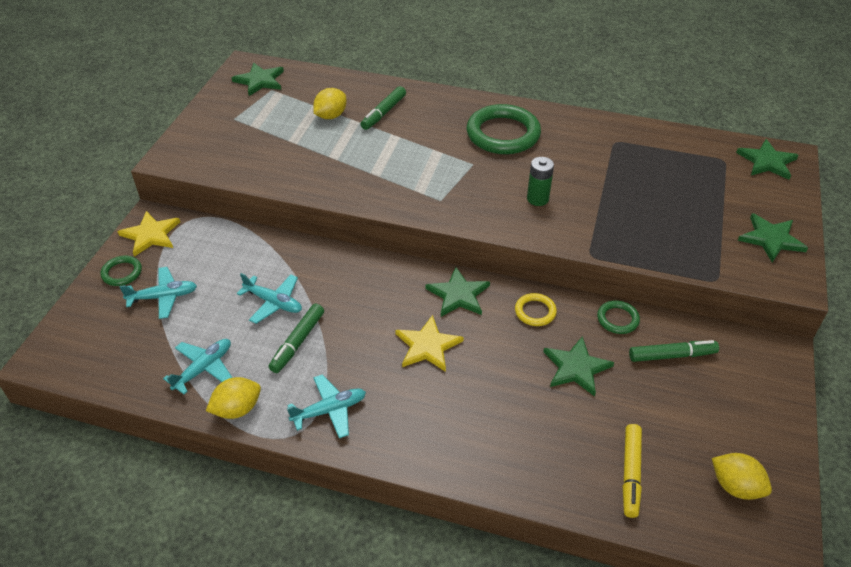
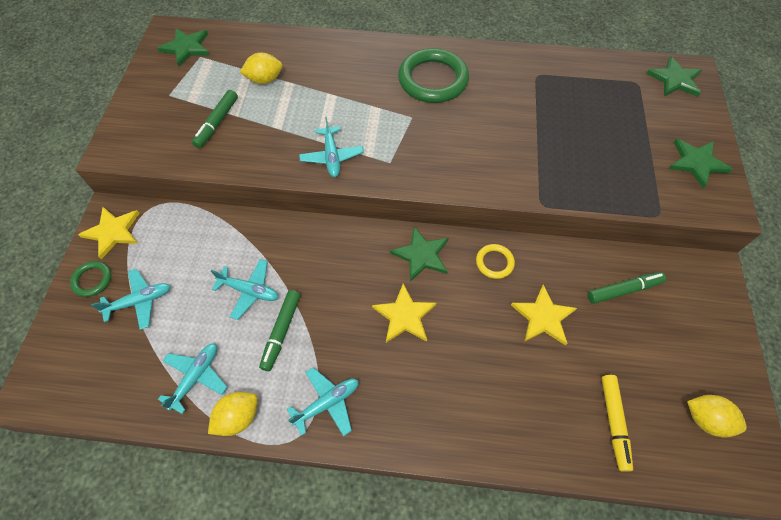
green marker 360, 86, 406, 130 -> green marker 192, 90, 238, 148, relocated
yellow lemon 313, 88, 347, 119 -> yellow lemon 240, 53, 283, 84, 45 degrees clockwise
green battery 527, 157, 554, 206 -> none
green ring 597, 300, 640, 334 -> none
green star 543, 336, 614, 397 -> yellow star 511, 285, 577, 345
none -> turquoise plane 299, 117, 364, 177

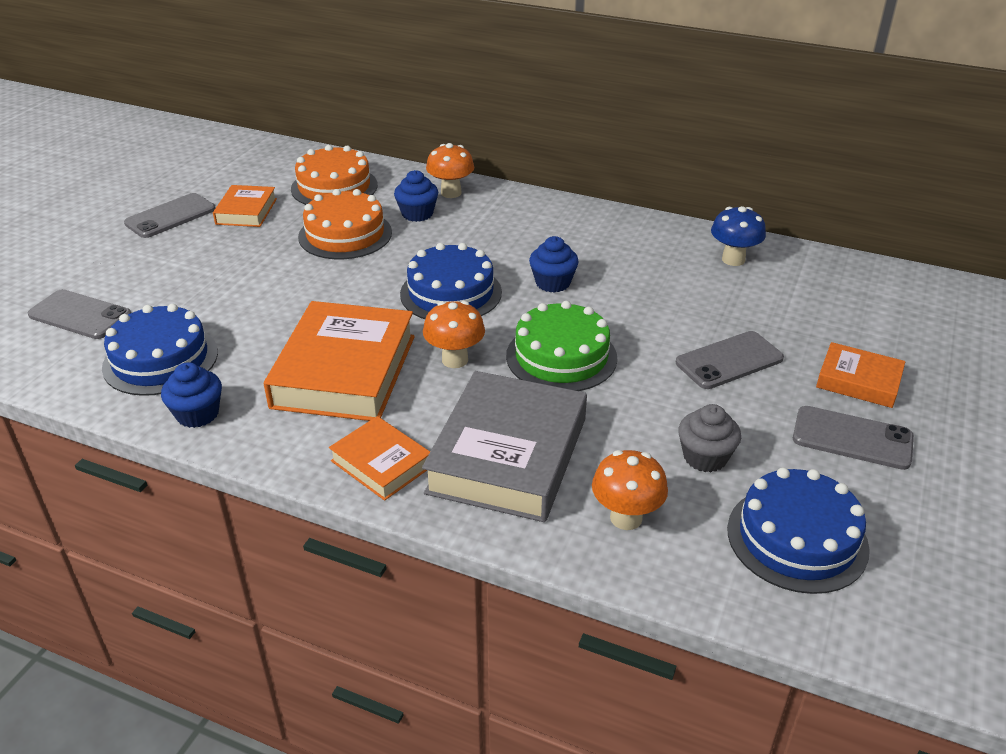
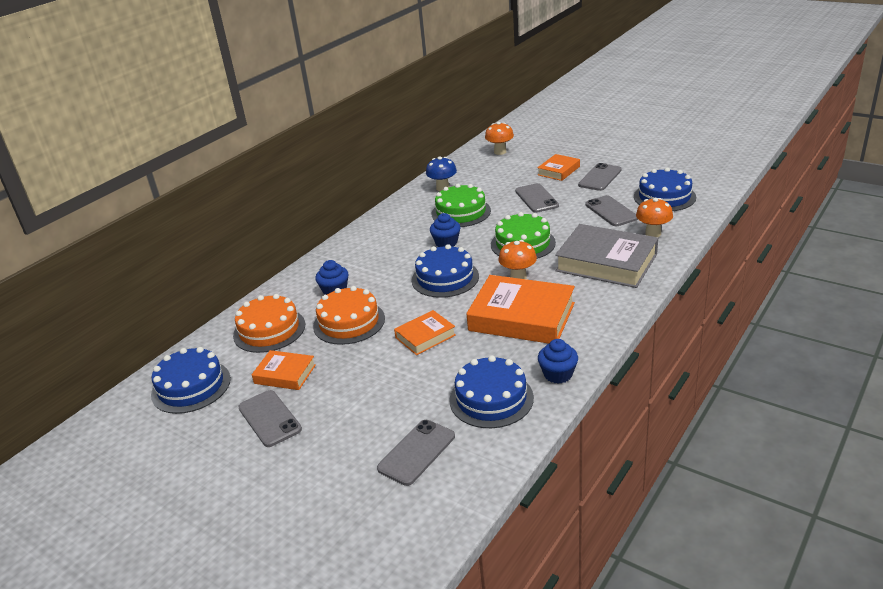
orange mushroom 426, 143, 474, 198 -> orange mushroom 485, 122, 514, 155, relocated
grey cupcake 678, 404, 741, 472 -> grey phone 586, 195, 638, 226
orange book 329, 416, 430, 501 -> orange book 394, 310, 456, 355, relocated
none -> green cake 432, 184, 491, 227
none -> blue cake 151, 347, 231, 414

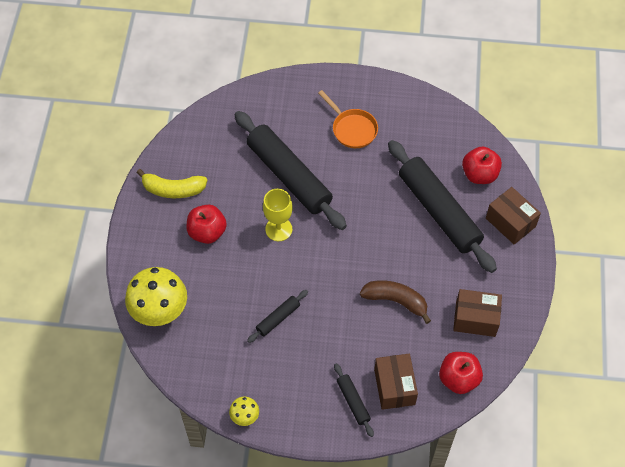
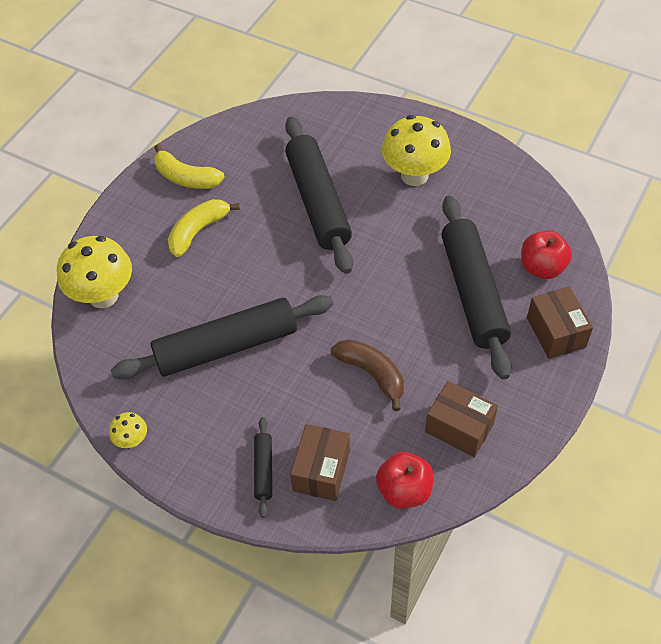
orange pan 318, 90, 378, 148 -> yellow mushroom 382, 115, 451, 186
yellow goblet 263, 189, 293, 241 -> none
red apple 186, 205, 227, 244 -> yellow banana 168, 199, 240, 257
black rolling pin 247, 290, 308, 343 -> black rolling pin 111, 295, 334, 380, x2.29

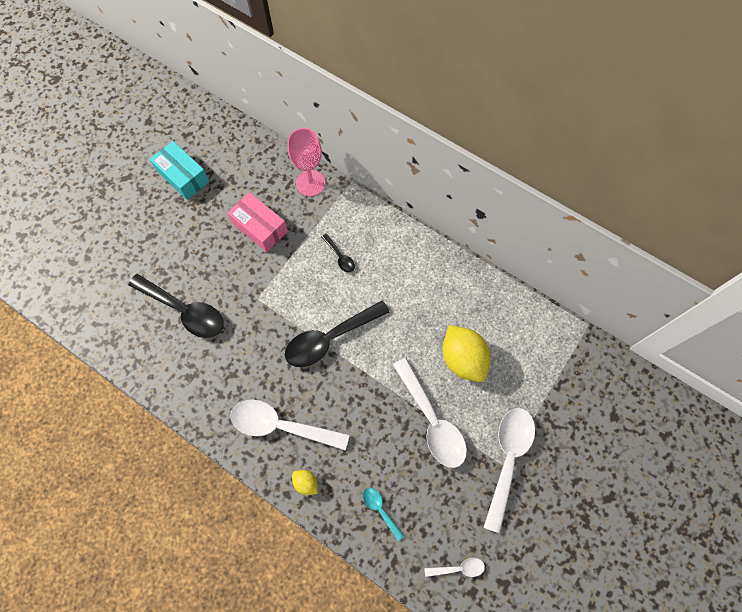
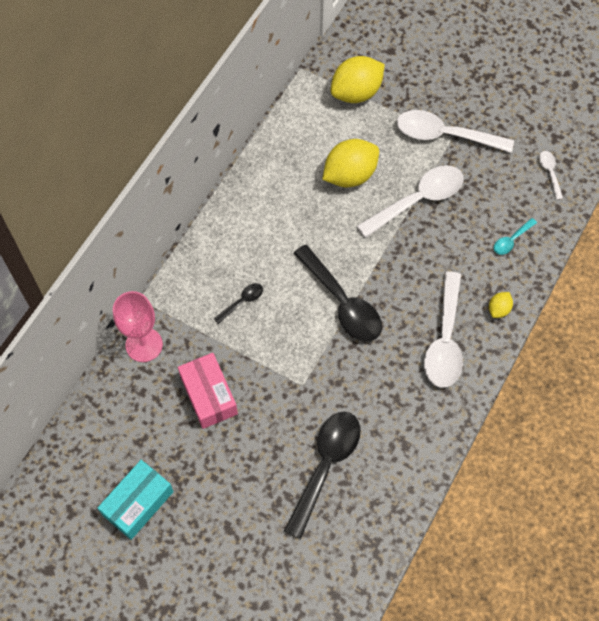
pink box 227, 192, 288, 252 -> pink box 178, 353, 238, 429, 60 degrees counterclockwise
none -> yellow lemon 331, 56, 385, 103

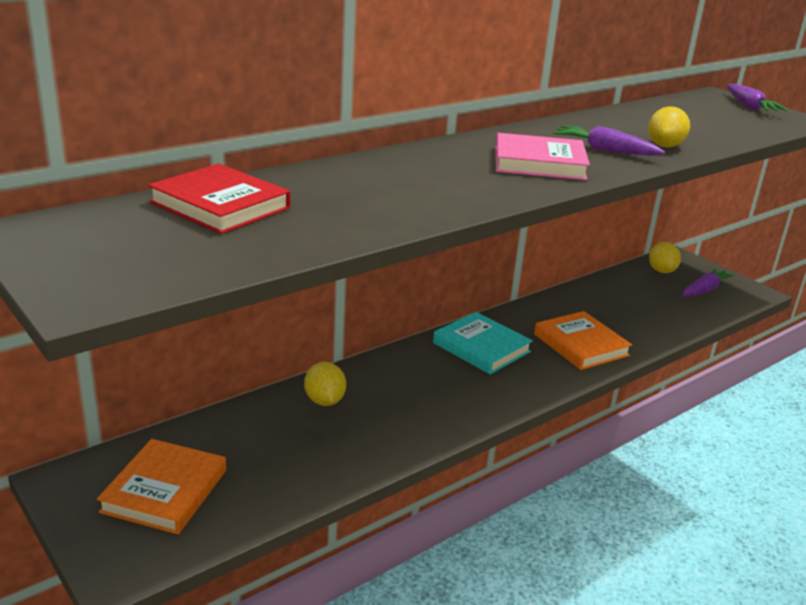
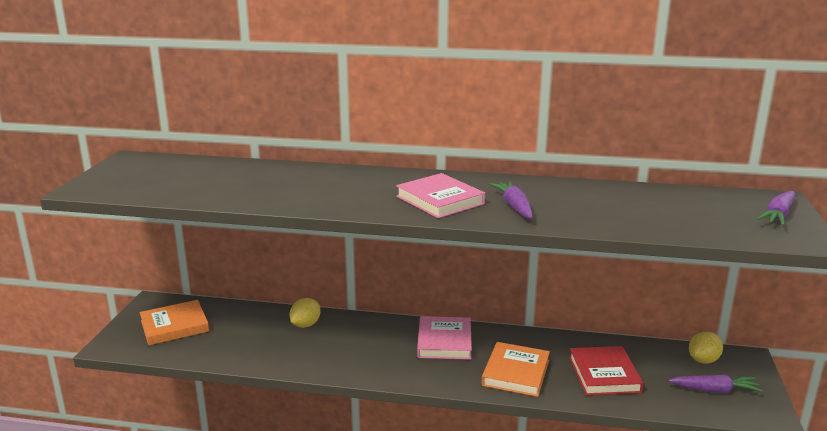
yellow lemon 648, 107, 690, 148 -> none
red book 148, 164, 290, 234 -> red book 569, 346, 644, 395, relocated
turquoise book 433, 312, 533, 374 -> pink book 417, 316, 472, 360

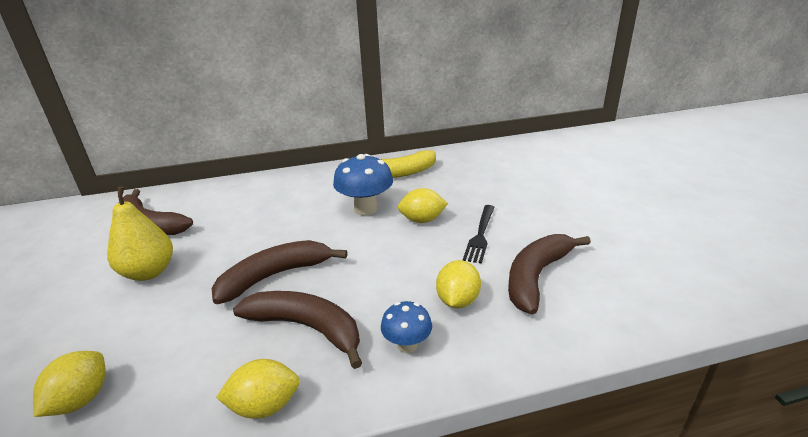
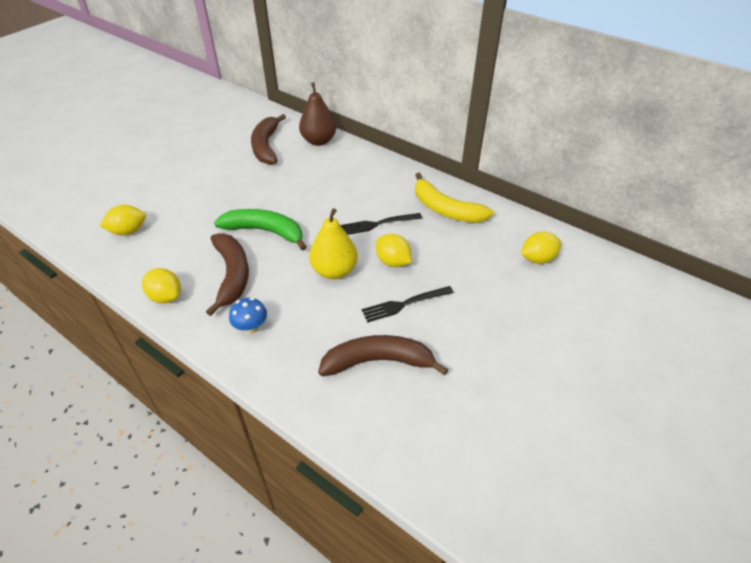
blue mushroom 333, 154, 393, 215 -> black fork 340, 213, 422, 235
yellow pear 107, 187, 173, 281 -> yellow pear 309, 208, 358, 279, relocated
brown banana 212, 240, 347, 304 -> green banana 214, 209, 306, 251
yellow lemon 436, 260, 481, 308 -> yellow lemon 521, 232, 561, 264, relocated
none -> brown pear 299, 82, 336, 146

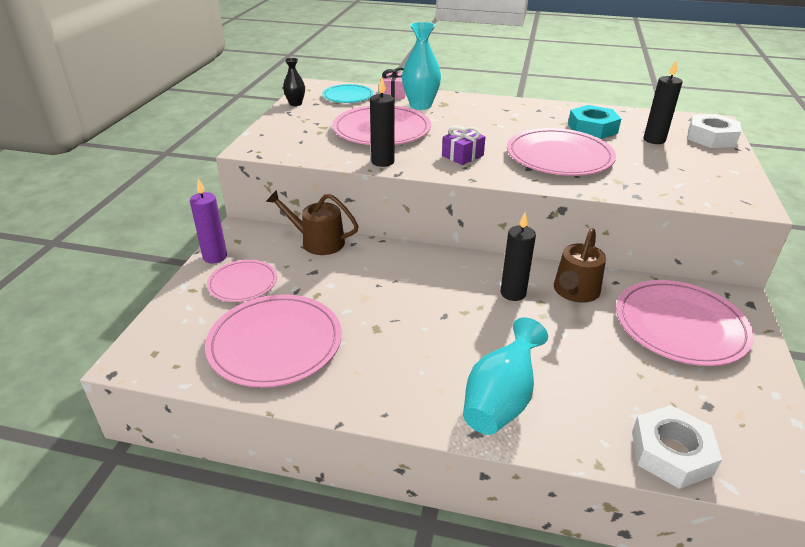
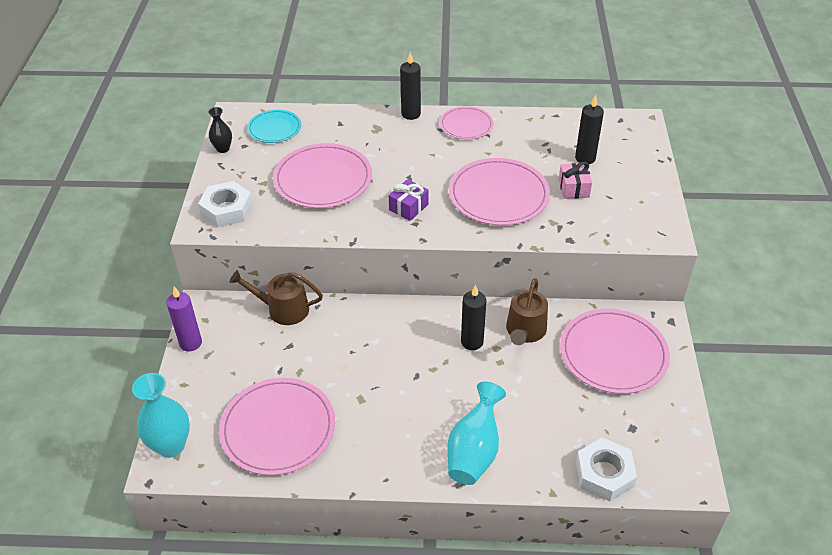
turquoise vase 402, 22, 441, 110 -> turquoise vase 132, 373, 190, 458, relocated
pink gift 382, 67, 406, 99 -> pink gift 559, 162, 592, 199, relocated
black candle 370, 77, 394, 167 -> black candle 400, 52, 421, 120, relocated
turquoise nut 568, 105, 621, 139 -> none
white nut 687, 114, 741, 148 -> white nut 198, 181, 253, 227, relocated
pink plate 207, 260, 277, 302 -> pink plate 440, 106, 494, 139, relocated

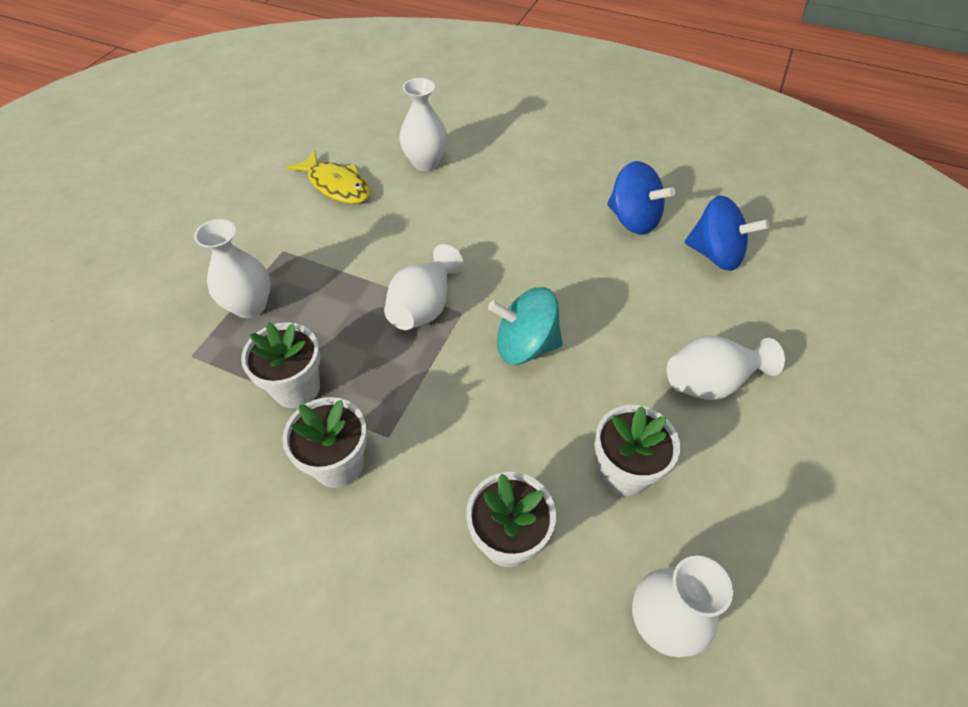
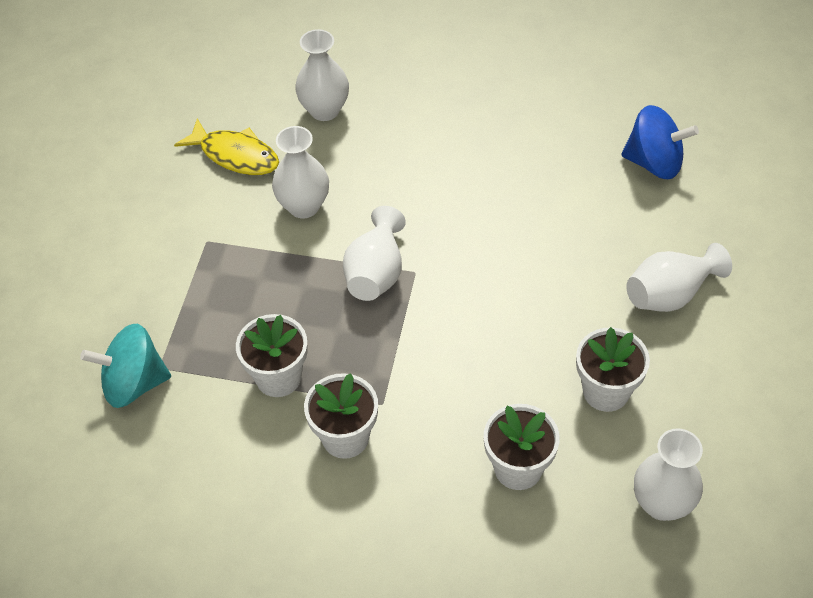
blue spinning top 607, 161, 675, 235 -> none
white vase 194, 219, 270, 318 -> white vase 272, 126, 329, 218, relocated
turquoise spinning top 488, 287, 563, 365 -> turquoise spinning top 80, 324, 171, 408, relocated

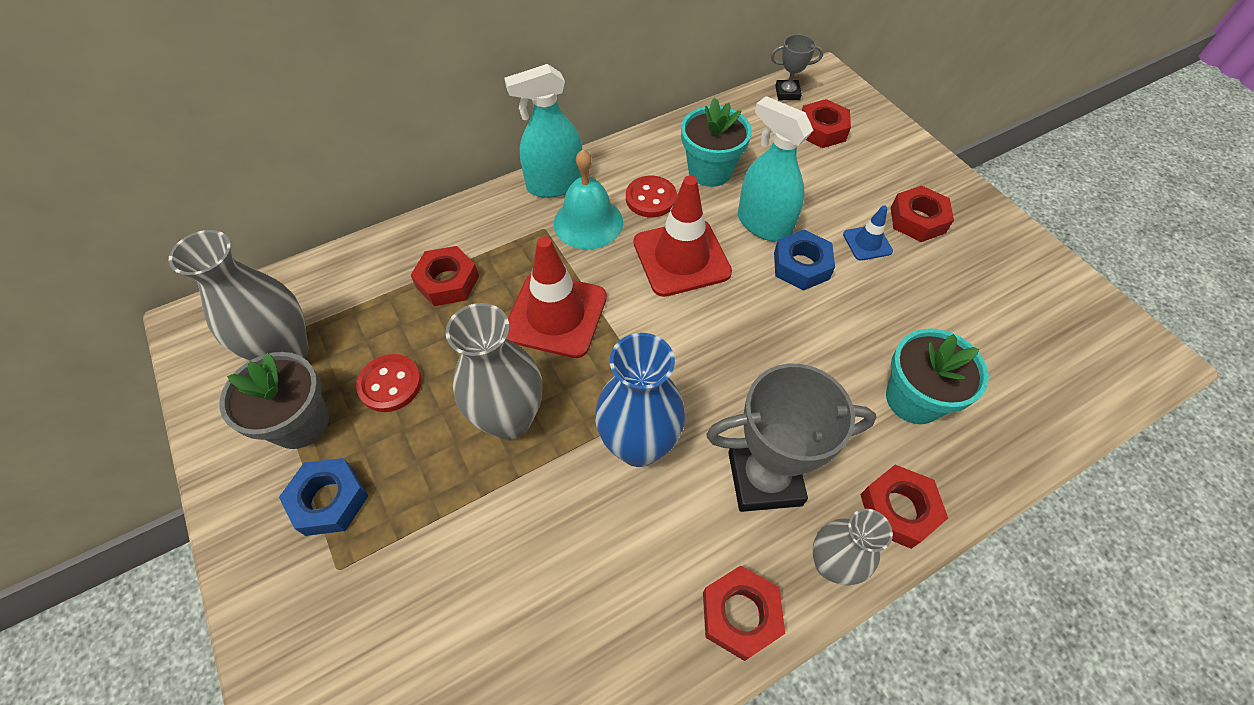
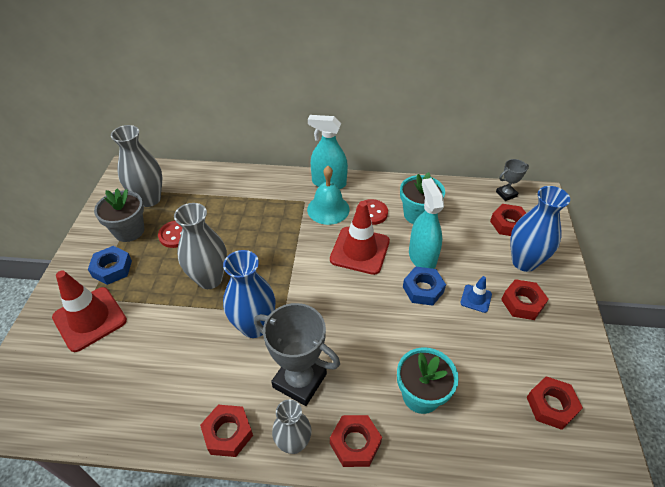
grey trophy 771, 34, 824, 100 -> grey trophy 496, 159, 529, 201, 60 degrees counterclockwise
red traffic cone 507, 236, 607, 358 -> red traffic cone 52, 271, 127, 352, relocated
red nut 411, 246, 479, 306 -> red nut 527, 376, 583, 430, relocated
none -> blue vase 510, 186, 570, 272

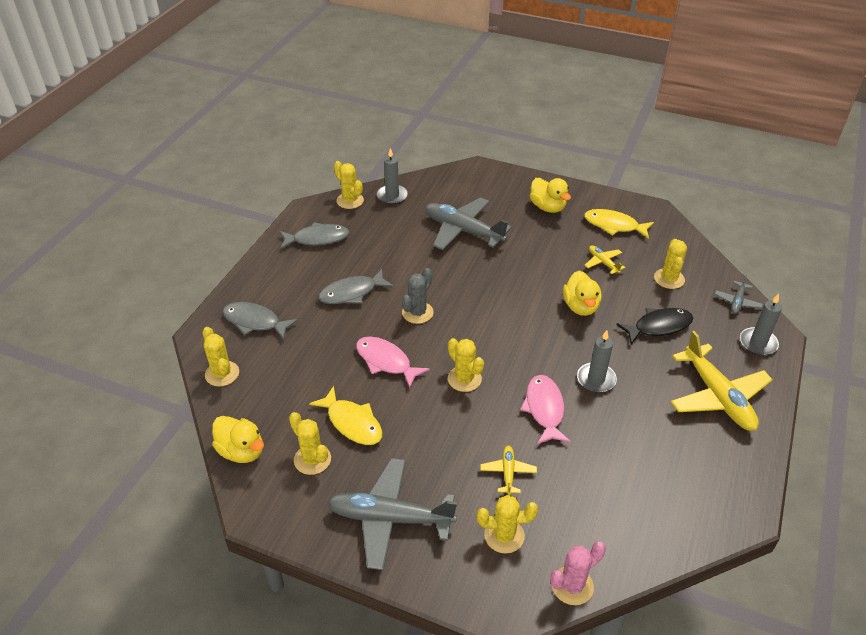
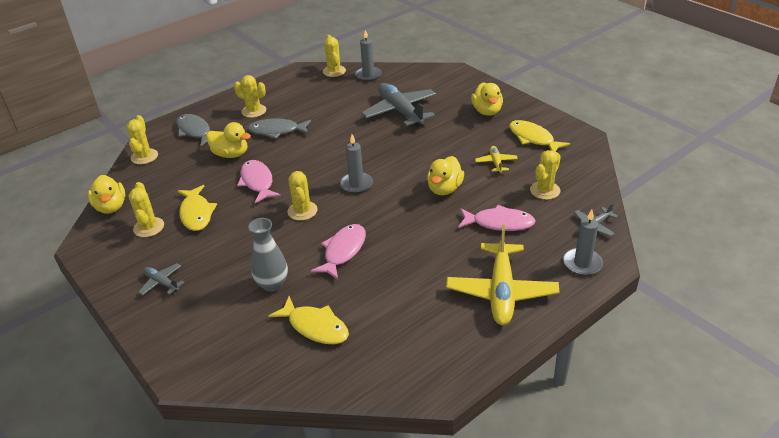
grey fish 280, 222, 349, 249 -> none
grey cactus 402, 268, 434, 324 -> none
black fish 616, 308, 693, 344 -> pink fish 458, 205, 536, 231
grey candle 577, 330, 617, 393 -> grey candle 340, 134, 373, 194, relocated
yellow plane 480, 446, 537, 496 -> grey vase 248, 218, 288, 292
grey plane 327, 458, 457, 570 -> grey plane 138, 263, 185, 295, x0.47
yellow cactus 477, 495, 538, 553 -> yellow cactus 234, 75, 266, 118, relocated
pink cactus 550, 542, 606, 605 -> none
none -> yellow duck 206, 122, 251, 158
none -> yellow fish 268, 296, 349, 344

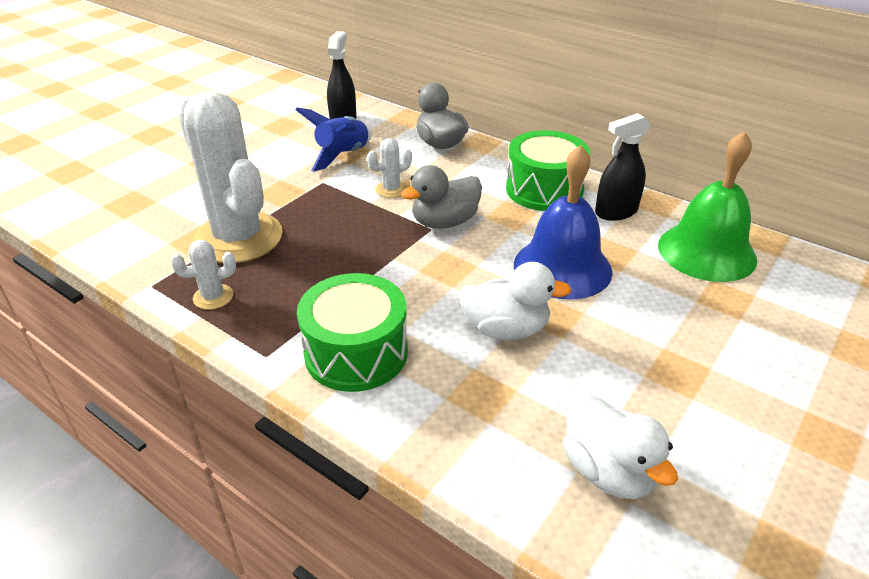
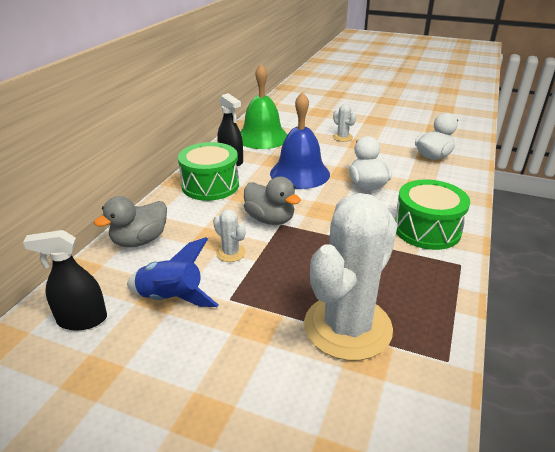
white cactus 171, 240, 236, 310 -> white cactus 333, 104, 356, 142, relocated

